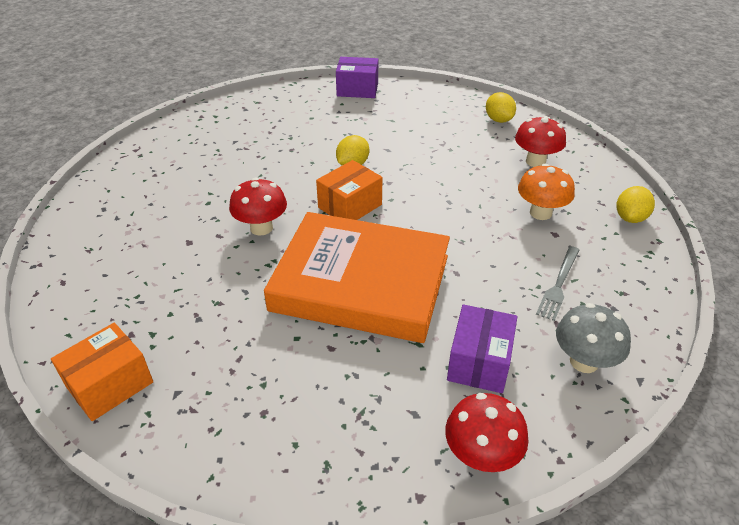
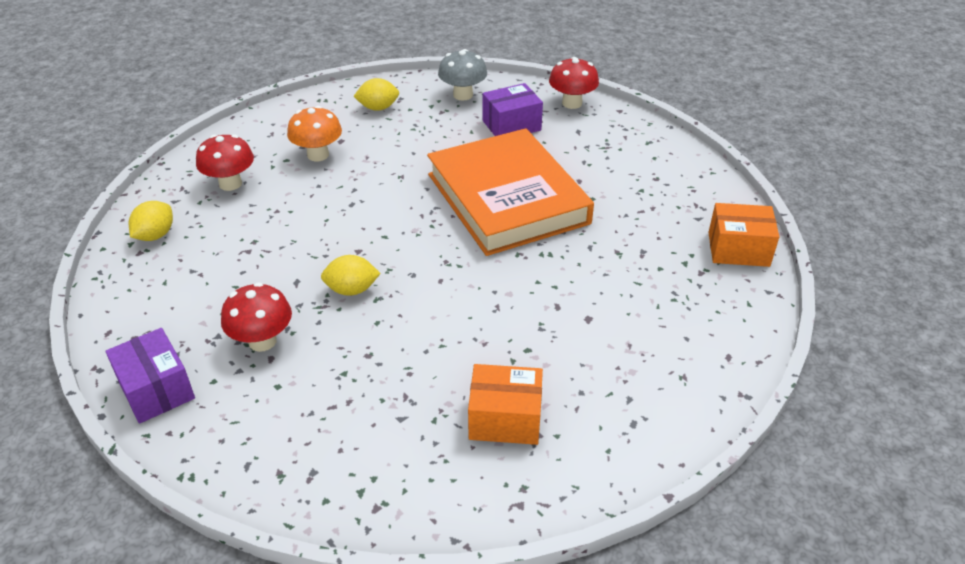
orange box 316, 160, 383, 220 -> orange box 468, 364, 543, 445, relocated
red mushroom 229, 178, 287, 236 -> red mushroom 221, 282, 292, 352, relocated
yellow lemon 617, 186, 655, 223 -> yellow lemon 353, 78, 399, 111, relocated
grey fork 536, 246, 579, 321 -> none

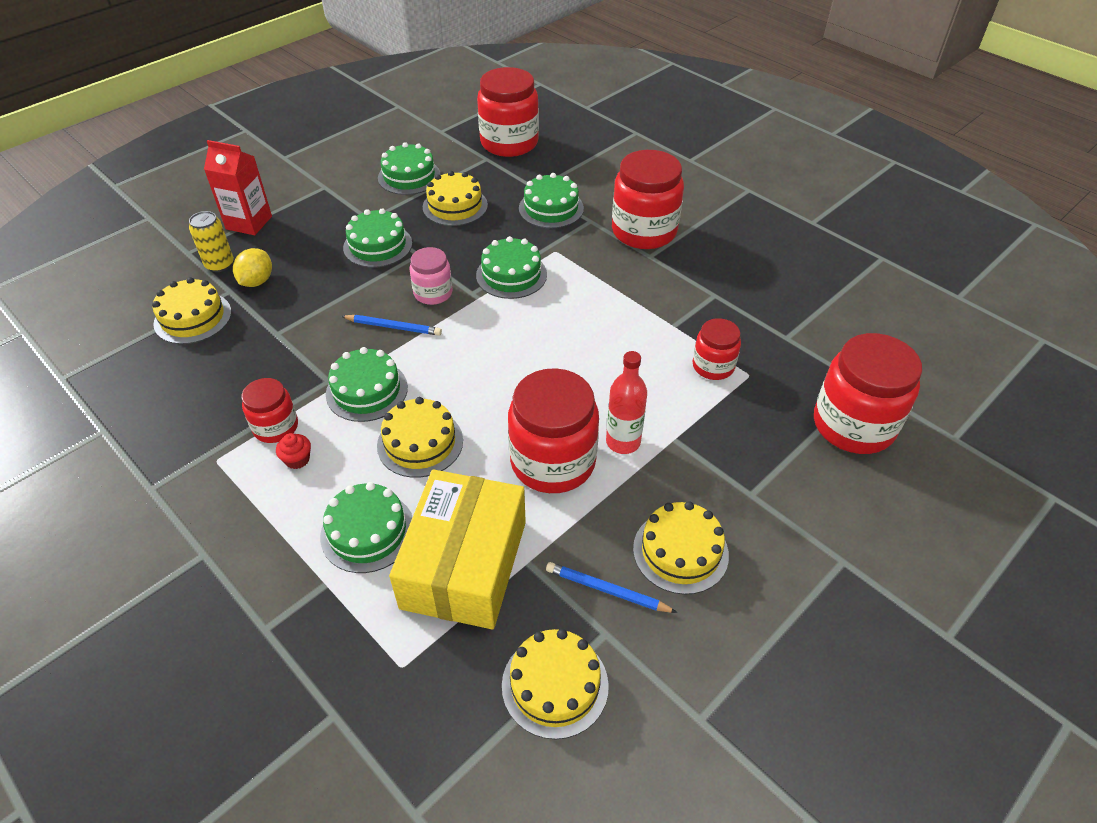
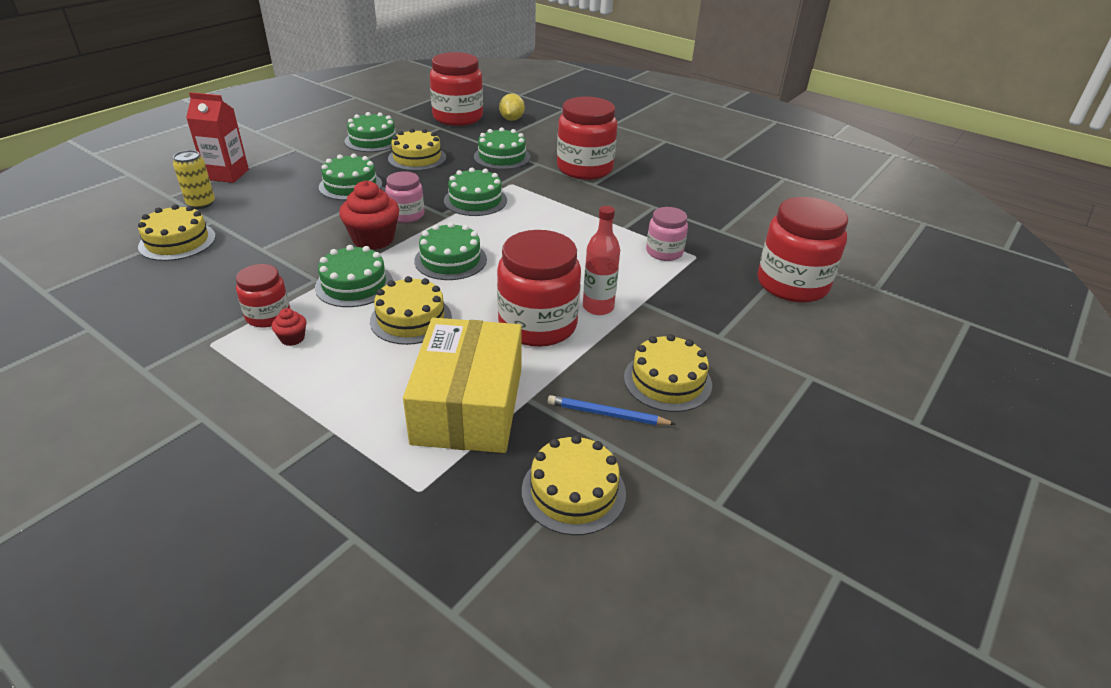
yellow lemon 233, 248, 272, 287 -> yellow lemon 499, 93, 525, 121, relocated
blue pencil 341, 315, 442, 336 -> red cupcake 339, 180, 400, 250
red jar 692, 318, 741, 380 -> pink jar 646, 207, 688, 261
green cake 320, 482, 413, 573 -> green cake 414, 222, 487, 280, relocated

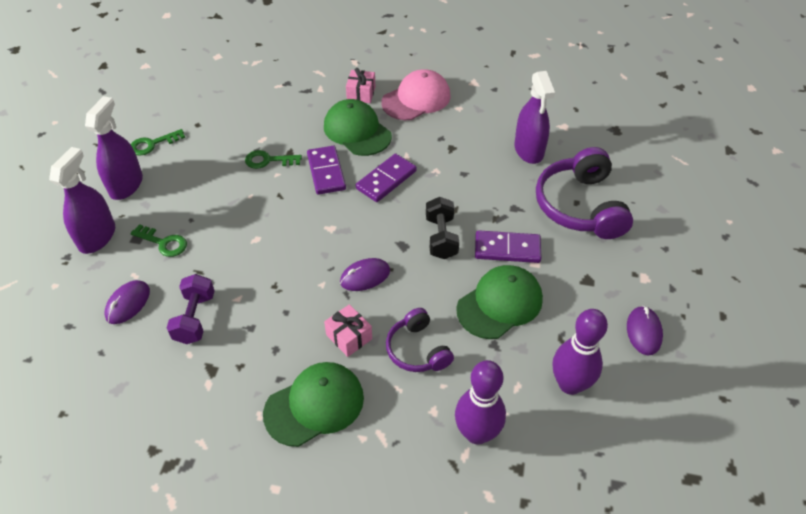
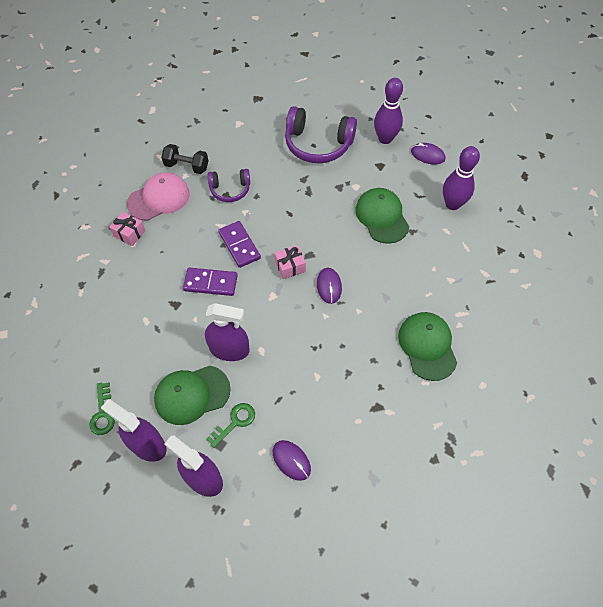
pink cap 381, 69, 451, 120 -> pink cap 127, 172, 190, 221, 75 degrees clockwise
purple spray bottle 514, 71, 555, 164 -> purple spray bottle 205, 303, 250, 361, relocated
green cap 324, 99, 392, 156 -> green cap 154, 366, 231, 425, relocated
green key 245, 150, 302, 169 -> none
black dumbbell 426, 197, 459, 259 -> black dumbbell 161, 144, 208, 174, relocated
purple domino 475, 230, 541, 263 -> none
purple dumbbell 167, 274, 215, 344 -> none
pink gift 324, 304, 372, 357 -> pink gift 274, 245, 306, 279, relocated
purple headphones 386, 308, 454, 372 -> purple headphones 208, 169, 250, 202, relocated
purple bowling pin 455, 360, 506, 445 -> purple bowling pin 374, 78, 403, 144, relocated

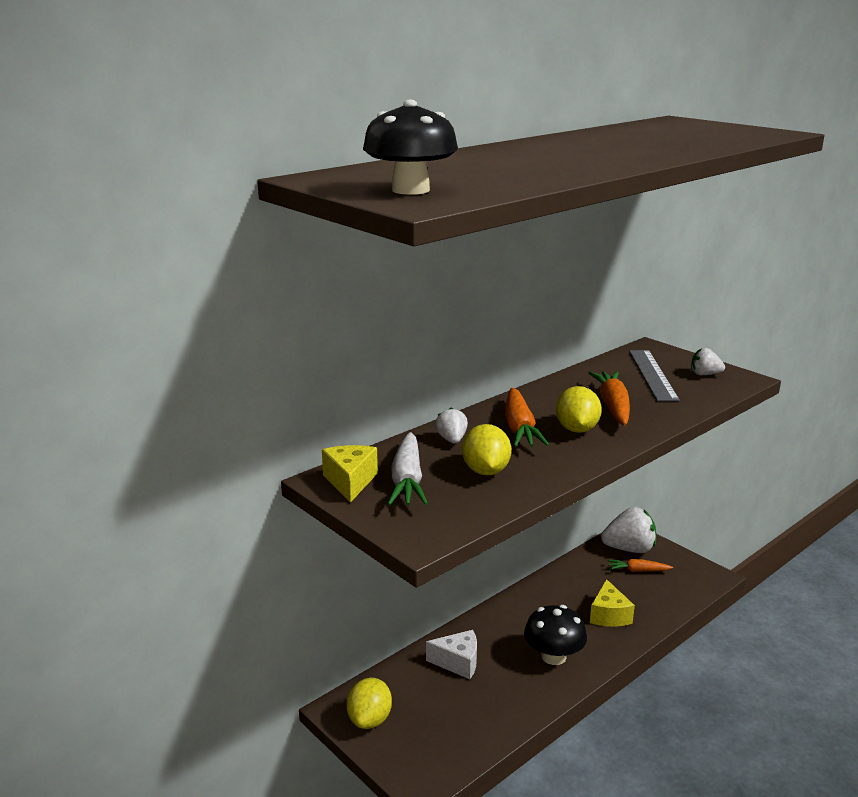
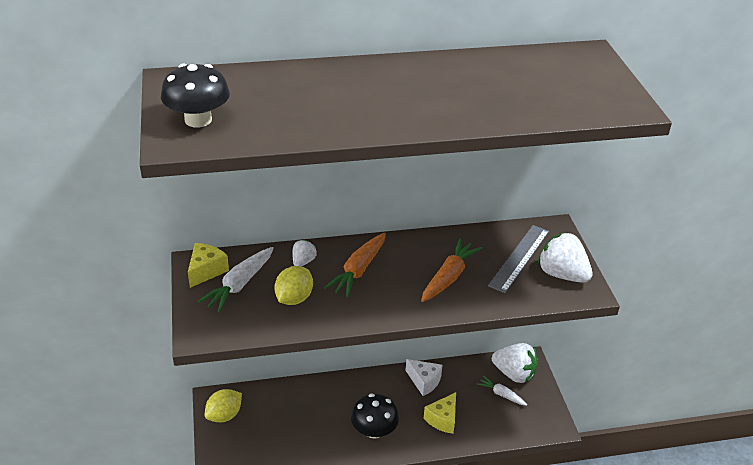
white strawberry 691, 348, 725, 375 -> white strawberry 538, 232, 593, 283, x1.89
yellow lemon 556, 386, 602, 433 -> none
orange carrot 607, 559, 673, 572 -> white carrot 477, 376, 527, 406
white cheese 426, 630, 477, 679 -> white cheese 406, 359, 443, 396, relocated

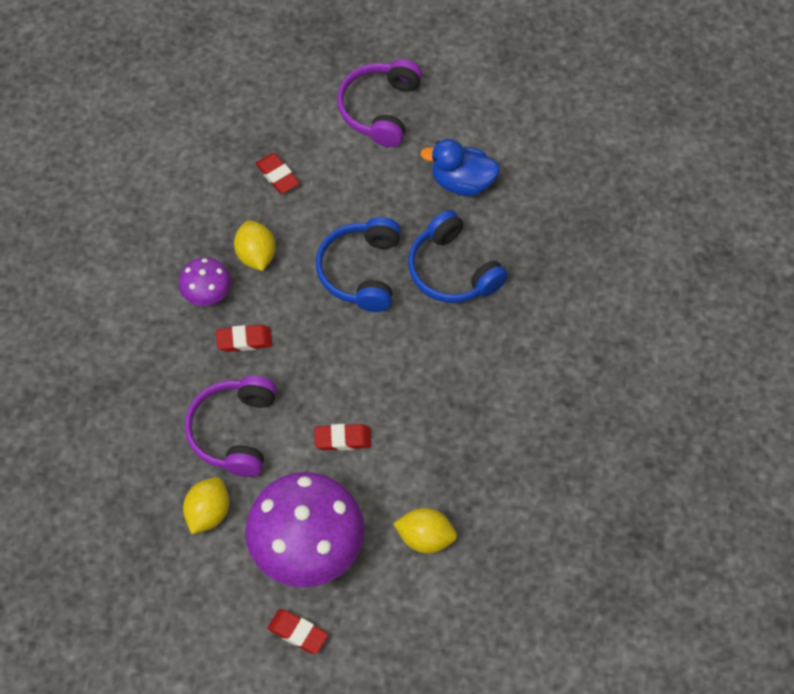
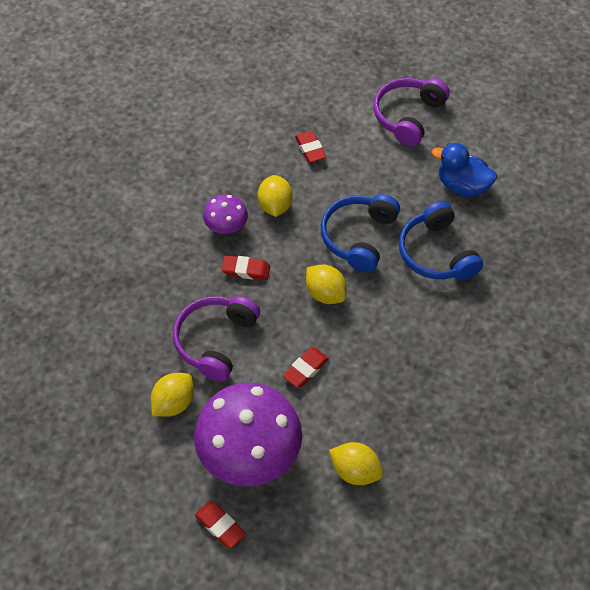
red eraser 314, 424, 371, 450 -> red eraser 283, 347, 329, 388, 60 degrees counterclockwise
none -> yellow lemon 306, 265, 347, 304

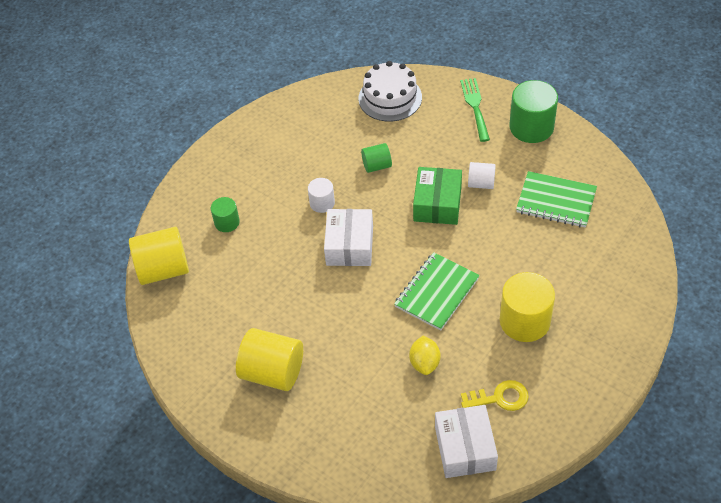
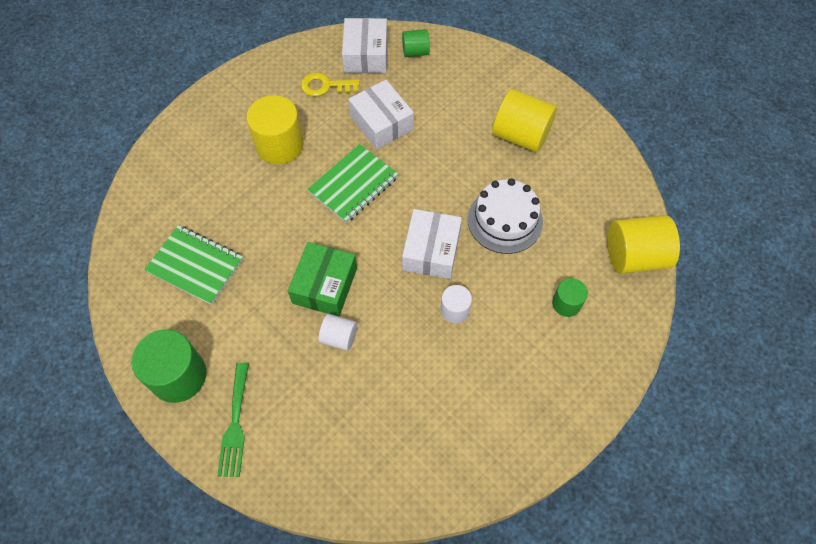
white cake 359, 61, 422, 122 -> white cake 468, 178, 543, 254, relocated
green cylinder 361, 143, 392, 173 -> green cylinder 402, 29, 430, 57, relocated
white cylinder 468, 162, 496, 189 -> white cylinder 318, 314, 357, 351, relocated
yellow lemon 409, 336, 440, 375 -> white box 348, 80, 414, 149

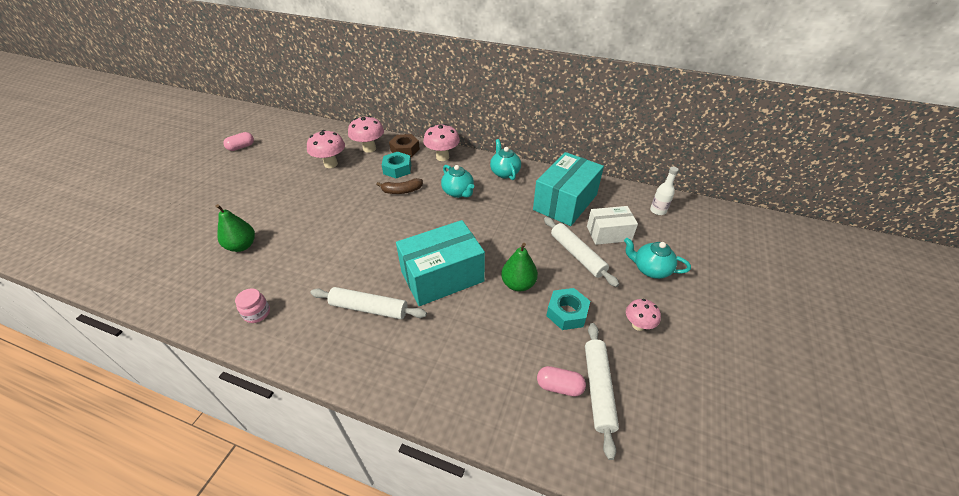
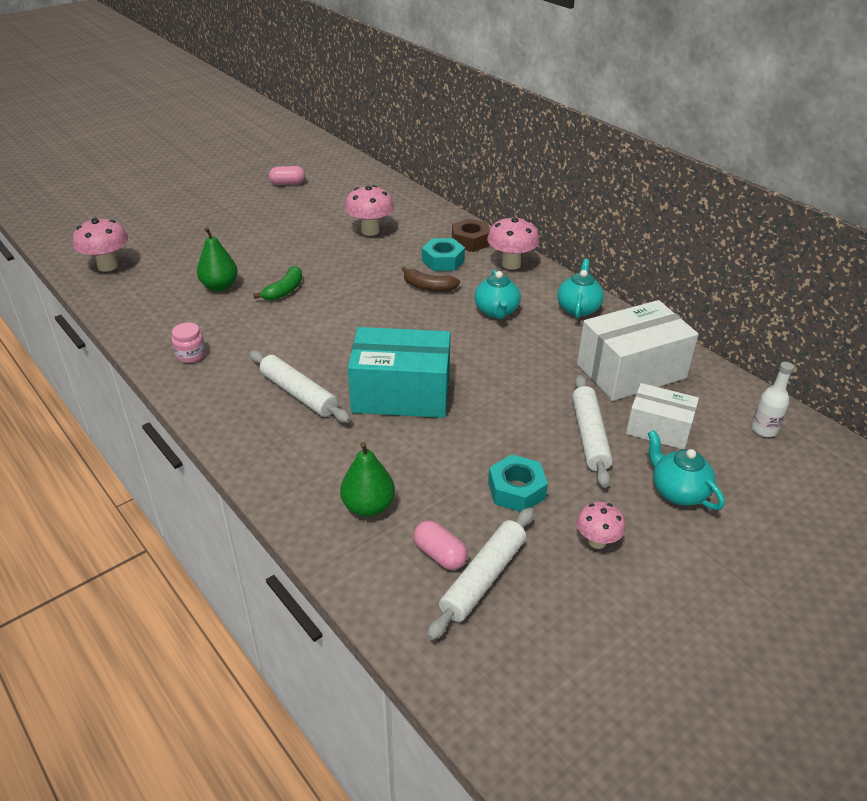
pink mushroom 348, 116, 384, 153 -> pink mushroom 73, 218, 128, 272, relocated
turquoise box 533, 152, 604, 226 -> white box 577, 300, 699, 401
green pear 501, 243, 538, 291 -> green pear 340, 442, 395, 517, relocated
none -> green banana 253, 266, 302, 301

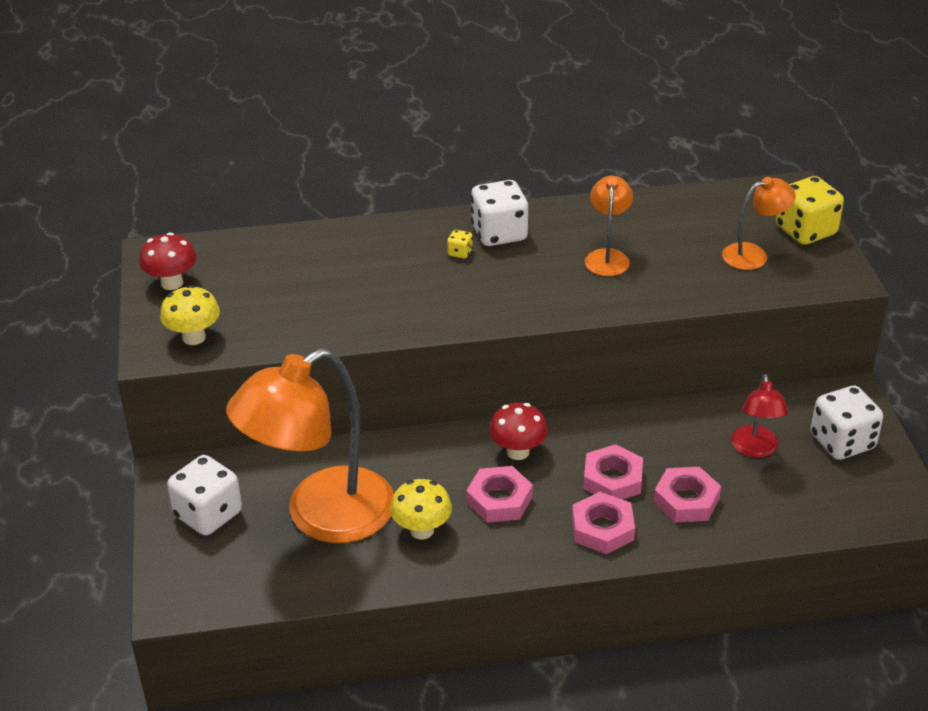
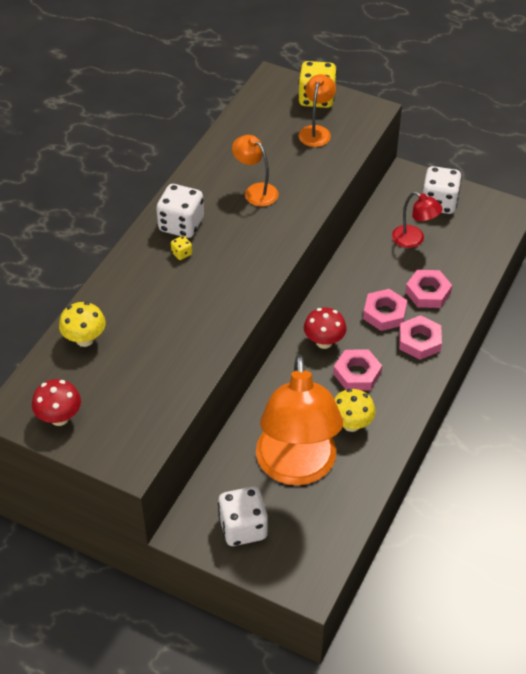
yellow mushroom 160, 285, 220, 345 -> yellow mushroom 59, 302, 106, 347, relocated

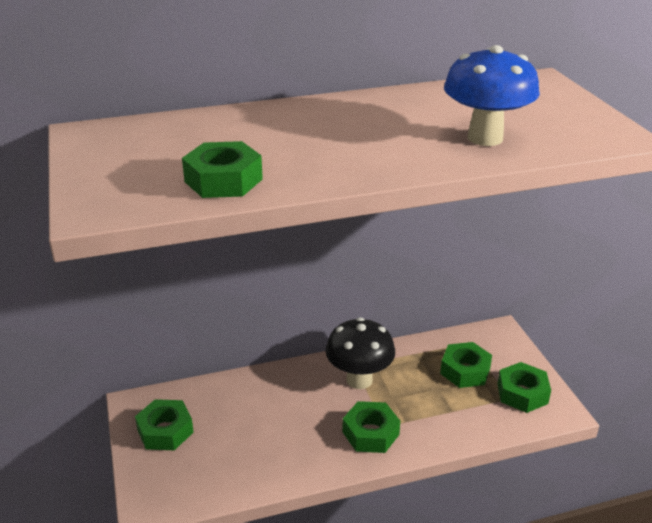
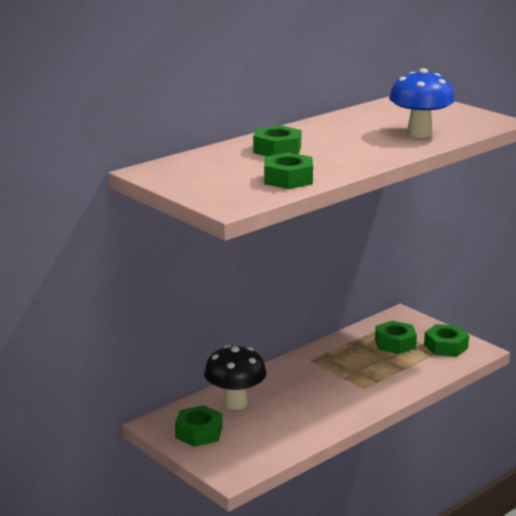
black mushroom 326, 317, 395, 389 -> black mushroom 204, 345, 267, 410, relocated
green nut 343, 401, 400, 453 -> green nut 253, 125, 302, 156, relocated

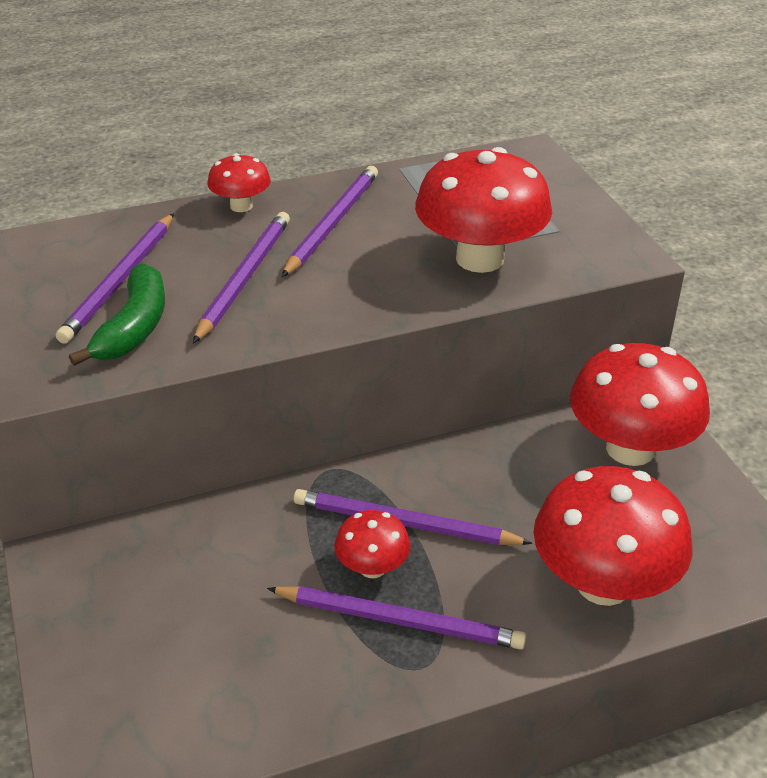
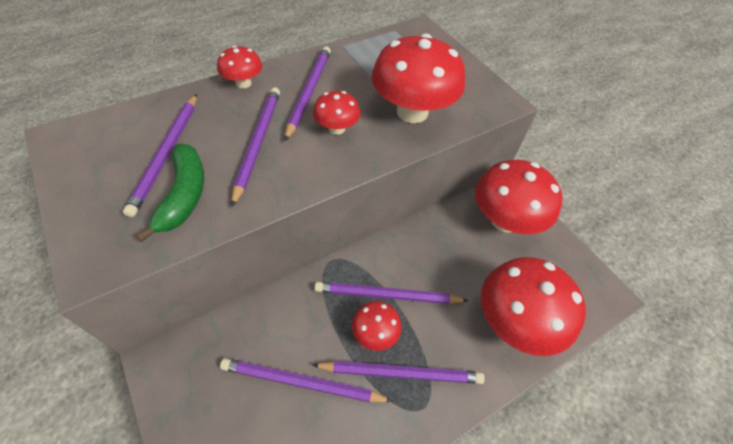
none -> red mushroom 313, 91, 360, 135
none -> purple pencil 220, 358, 393, 402

